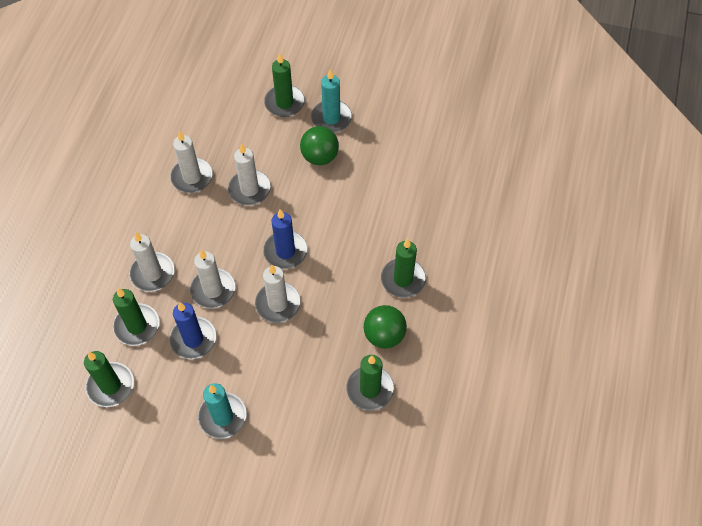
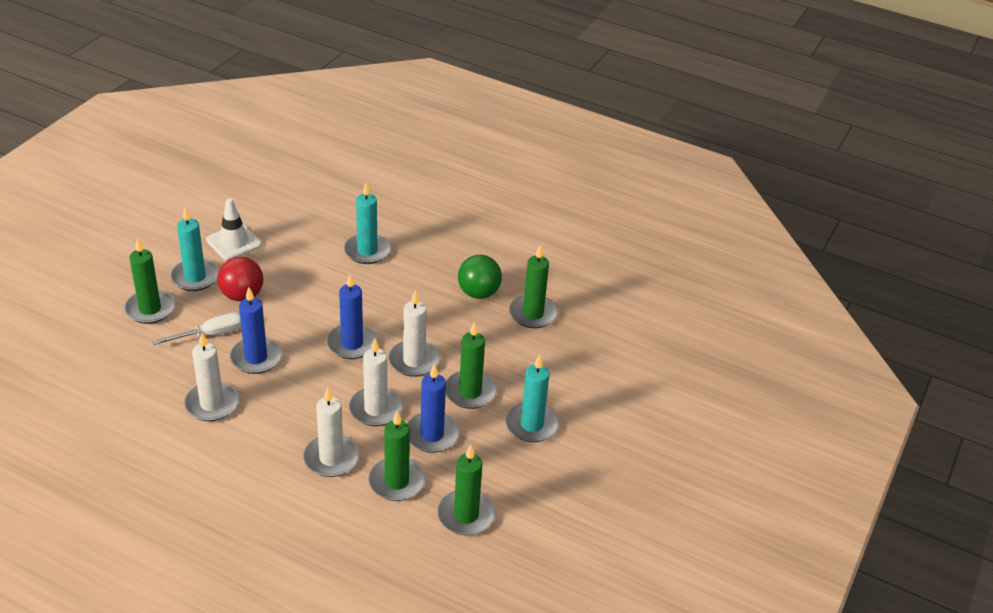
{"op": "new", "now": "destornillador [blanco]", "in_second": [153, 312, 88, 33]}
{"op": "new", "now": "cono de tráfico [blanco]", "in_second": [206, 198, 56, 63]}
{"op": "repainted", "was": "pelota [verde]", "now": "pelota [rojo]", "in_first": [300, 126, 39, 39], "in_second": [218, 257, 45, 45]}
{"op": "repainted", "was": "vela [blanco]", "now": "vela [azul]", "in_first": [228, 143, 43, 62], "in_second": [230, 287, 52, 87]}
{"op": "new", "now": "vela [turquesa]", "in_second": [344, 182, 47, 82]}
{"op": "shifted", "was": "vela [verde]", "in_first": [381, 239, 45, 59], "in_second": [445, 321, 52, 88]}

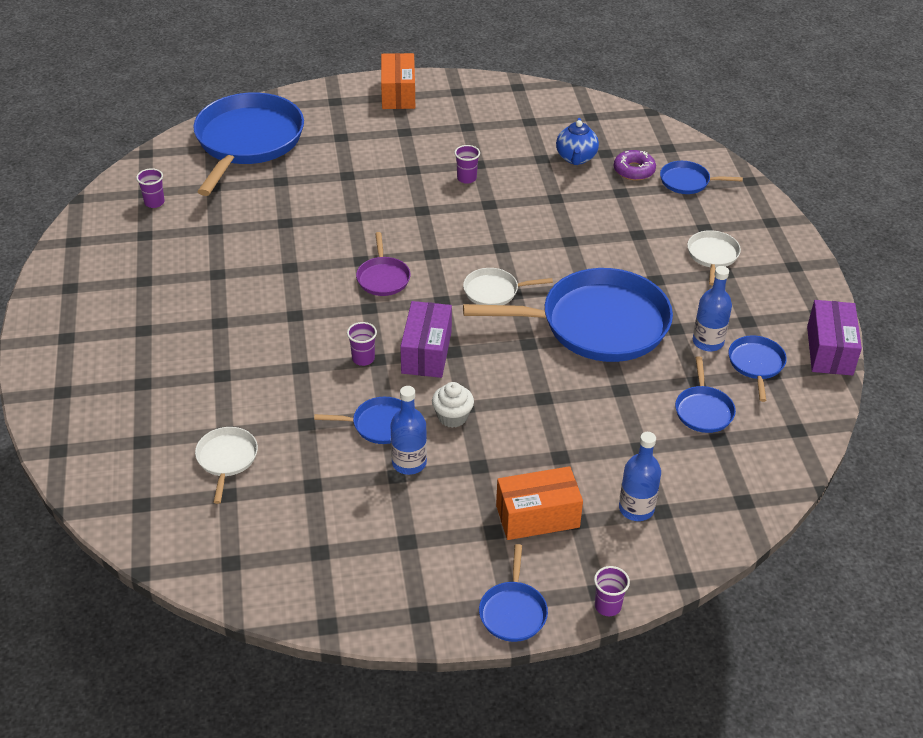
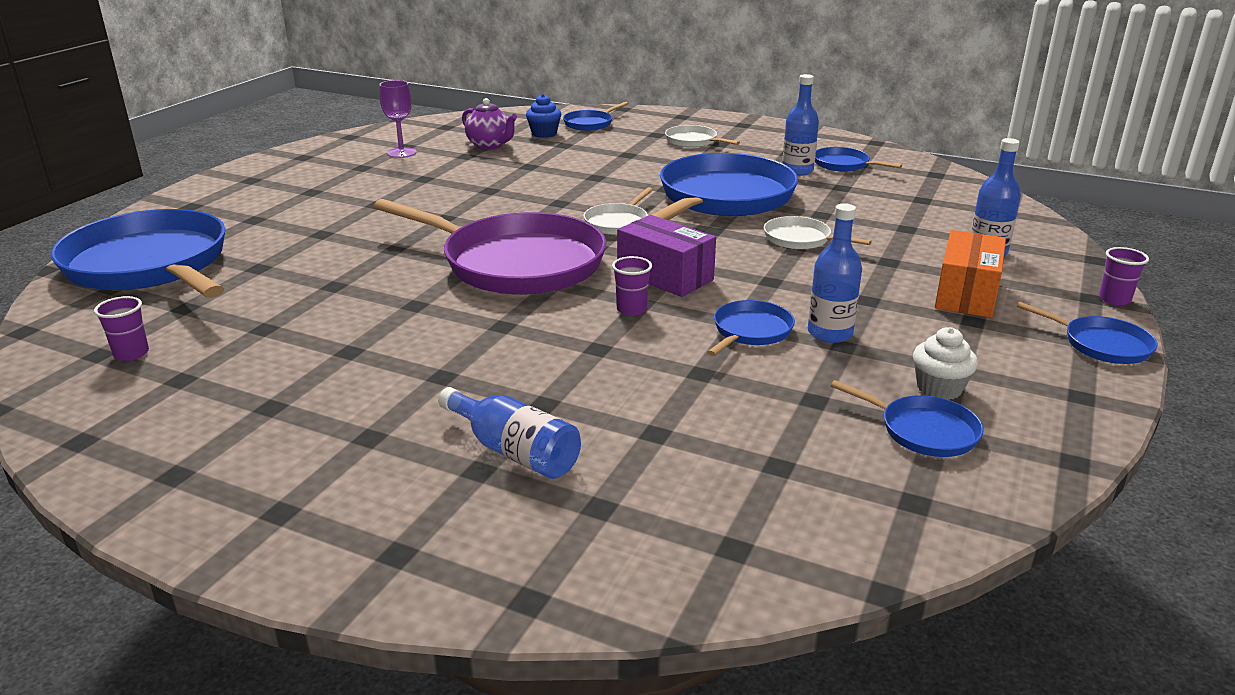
{"op": "scaled", "was": "sartén [morado]", "in_first": [356, 232, 55, 64], "in_second": [373, 199, 233, 96], "ratio": 2.27}
{"op": "new", "now": "copa [morado]", "in_second": [379, 80, 38, 78]}
{"op": "new", "now": "botella [azul]", "in_second": [438, 387, 143, 92]}
{"op": "repainted", "was": "tetera [azul]", "now": "tetera [morado]", "in_first": [556, 118, 43, 47], "in_second": [462, 98, 55, 52]}
{"op": "swapped", "was": "rosquilla [morado]", "now": "magdalena [azul]", "in_first": [614, 150, 42, 30], "in_second": [526, 94, 35, 44]}
{"op": "shifted", "was": "sartén [blanco]", "in_first": [195, 427, 63, 77], "in_second": [764, 216, 108, 33]}
{"op": "shifted", "was": "sartén [azul]", "in_first": [675, 356, 61, 77], "in_second": [831, 380, 153, 77]}
{"op": "shifted", "was": "magdalena [blanco]", "in_first": [432, 382, 42, 46], "in_second": [913, 327, 65, 73]}
{"op": "gone", "was": "caja [naranja]", "in_first": [381, 53, 34, 56]}
{"op": "gone", "was": "vaso [morado]", "in_first": [454, 145, 26, 39]}
{"op": "gone", "was": "caja [morado]", "in_first": [807, 300, 55, 76]}

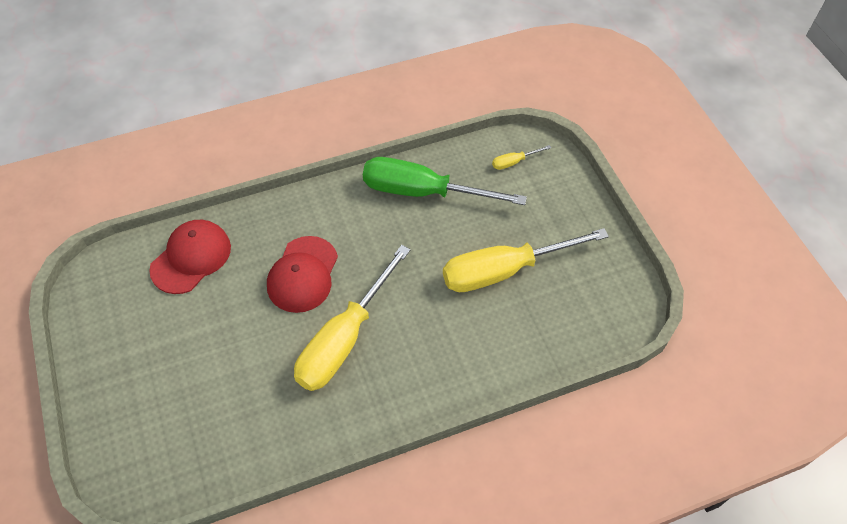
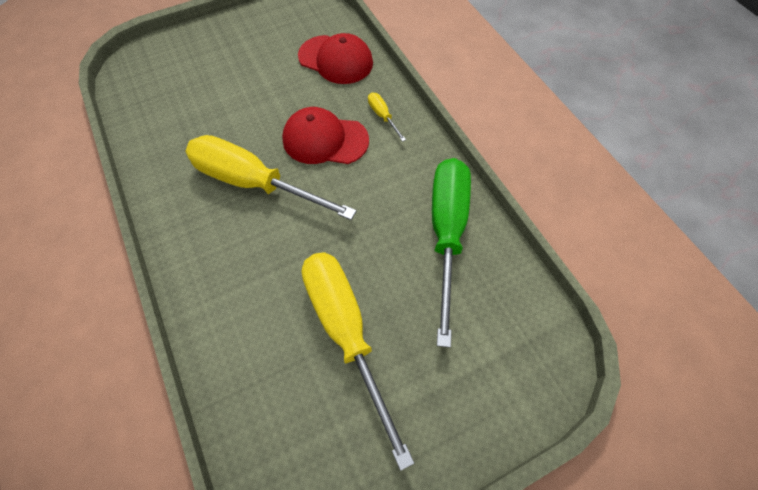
{"op": "shifted", "was": "destornillador [amarillo]", "in_first": [492, 145, 59, 25], "in_second": [368, 93, 38, 49]}

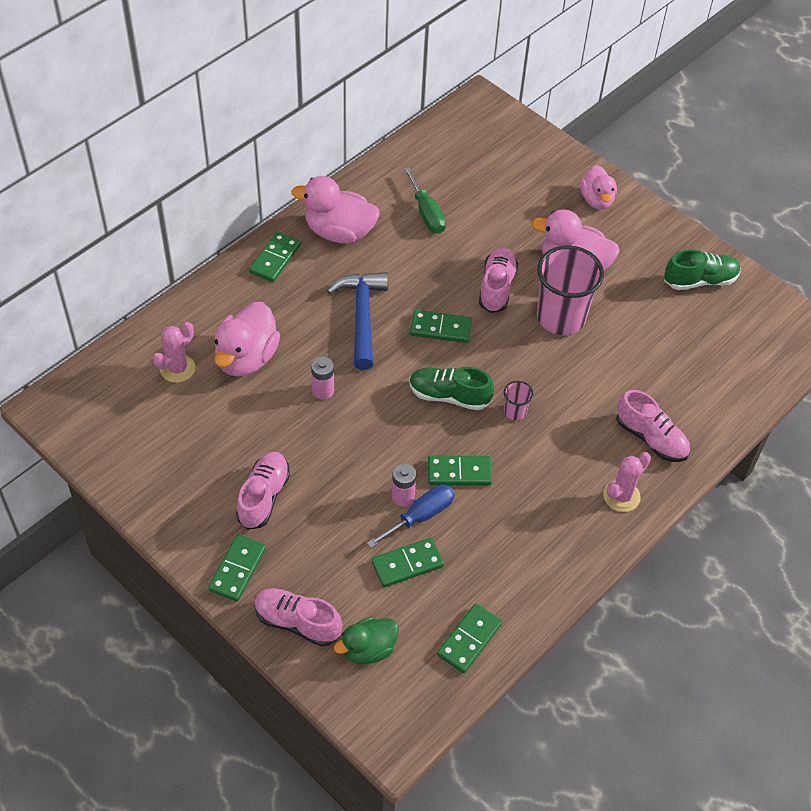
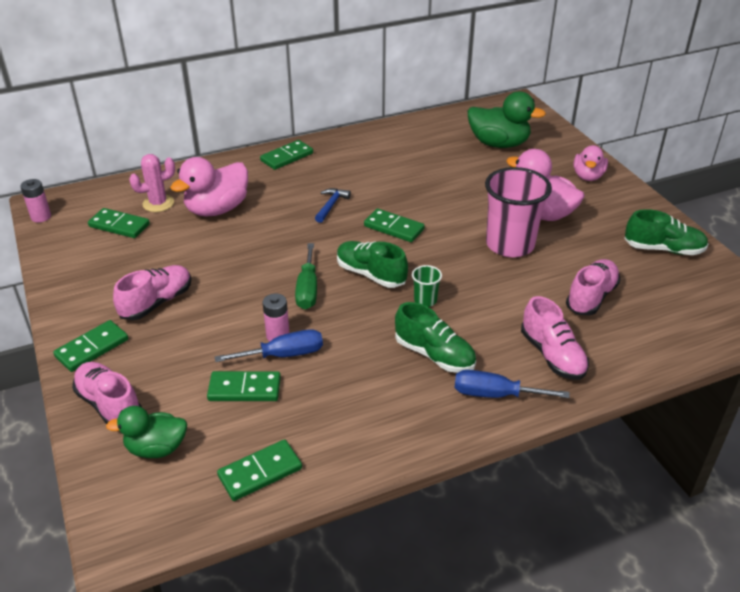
{"op": "shifted", "was": "pila [rosa]", "in_first": [311, 357, 23, 43], "in_second": [20, 179, 31, 43]}
{"op": "shifted", "was": "ficha de dominó [verde]", "in_first": [428, 456, 64, 30], "in_second": [88, 208, 62, 30]}
{"op": "shifted", "was": "destornillador [verde]", "in_first": [404, 167, 42, 66], "in_second": [295, 243, 22, 66]}
{"op": "scaled", "was": "martillo [azul]", "in_first": [327, 272, 61, 98], "in_second": [315, 188, 36, 35], "ratio": 0.52}
{"op": "new", "now": "zapato [verde]", "in_second": [395, 302, 81, 71]}
{"op": "repainted", "was": "vaso [rosa]", "now": "vaso [verde]", "in_first": [504, 381, 29, 40], "in_second": [412, 265, 30, 42]}
{"op": "swapped", "was": "cactus [rosa]", "now": "destornillador [azul]", "in_first": [603, 452, 48, 60], "in_second": [455, 370, 115, 28]}
{"op": "new", "now": "pato [verde]", "in_second": [468, 91, 78, 57]}
{"op": "shifted", "was": "zapato [rosa]", "in_first": [479, 248, 39, 65], "in_second": [566, 259, 55, 56]}
{"op": "gone", "was": "pato [rosa]", "in_first": [291, 176, 89, 67]}

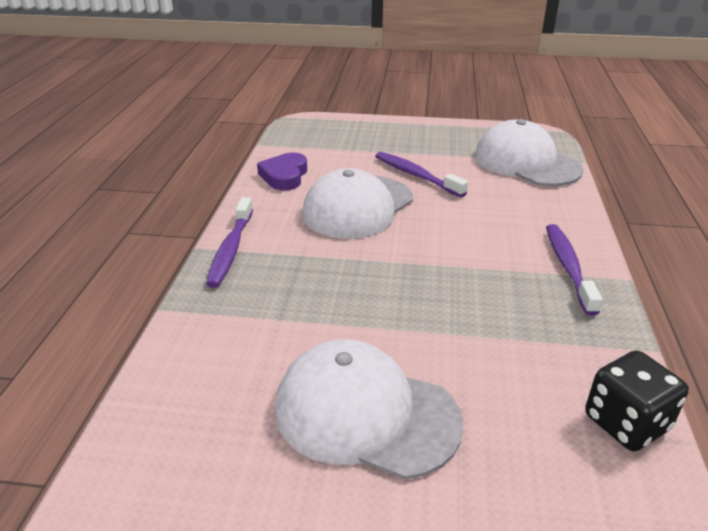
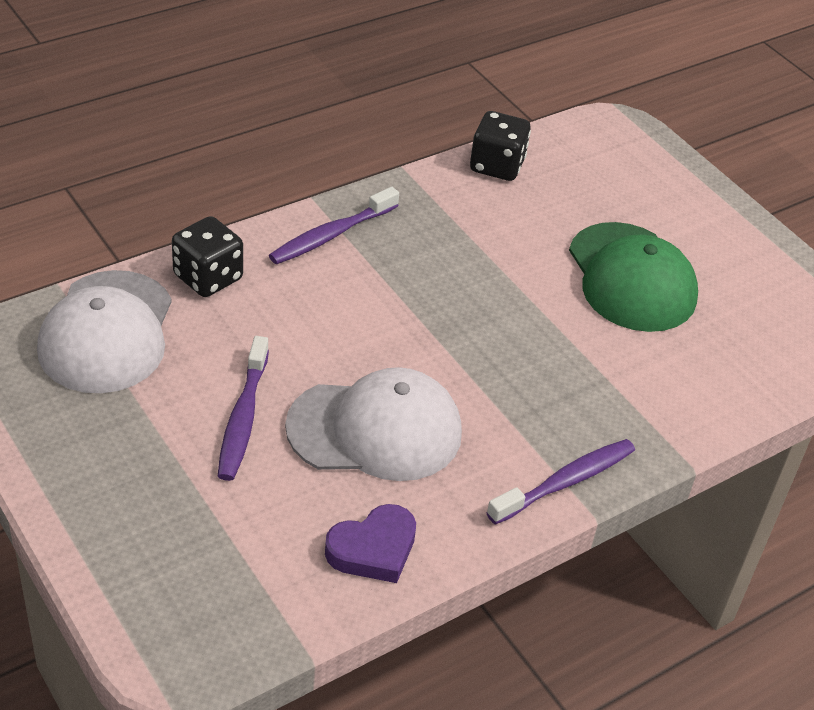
{"op": "new", "now": "dado [negro]", "in_second": [172, 216, 71, 81]}
{"op": "repainted", "was": "gorra [blanco]", "now": "gorra [verde]", "in_first": [275, 339, 189, 141], "in_second": [569, 222, 129, 110]}

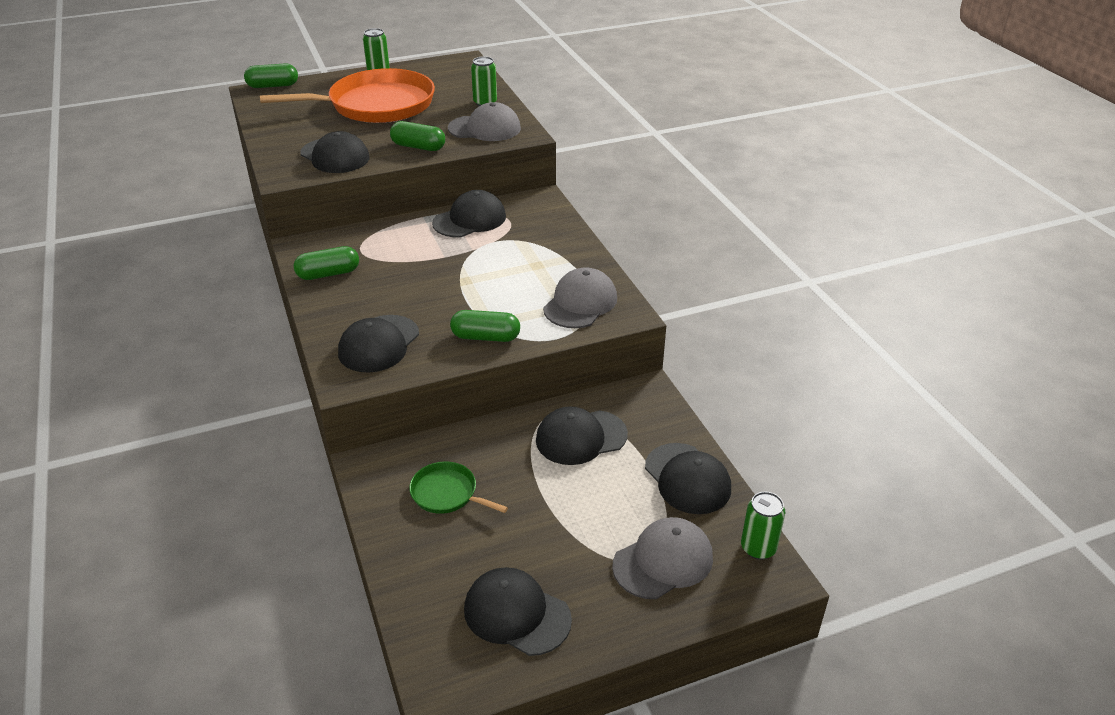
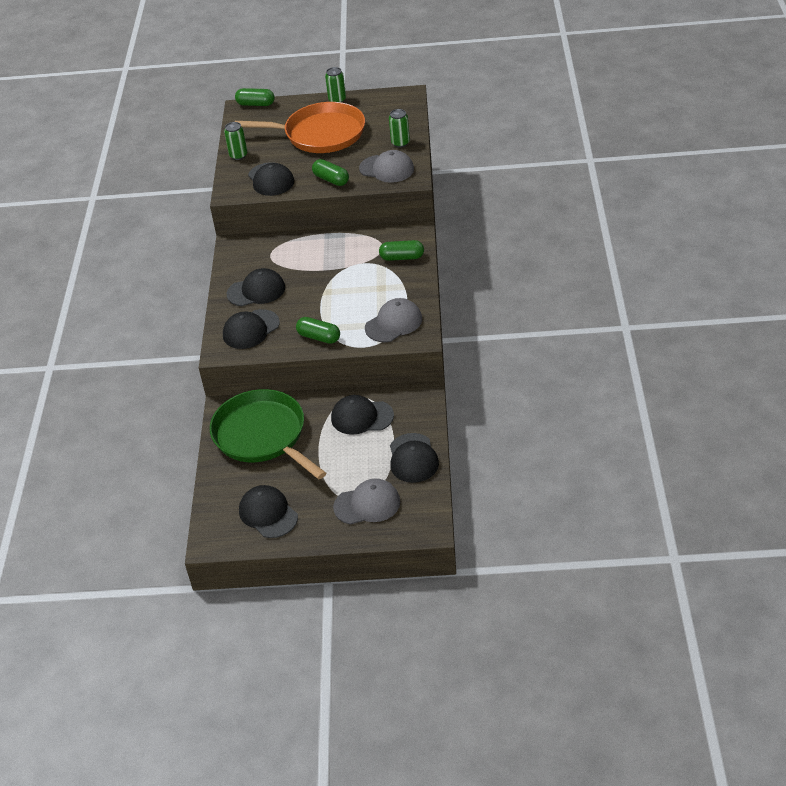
{"op": "scaled", "was": "sartén [verde]", "in_first": [409, 461, 99, 53], "in_second": [210, 389, 116, 90], "ratio": 2.24}
{"op": "shifted", "was": "lata [verde]", "in_first": [741, 492, 44, 68], "in_second": [224, 122, 23, 38]}
{"op": "shifted", "was": "gorra [negro]", "in_first": [432, 190, 74, 47], "in_second": [227, 268, 58, 38]}
{"op": "shifted", "was": "cápsula [verde]", "in_first": [294, 246, 65, 34], "in_second": [379, 240, 45, 21]}

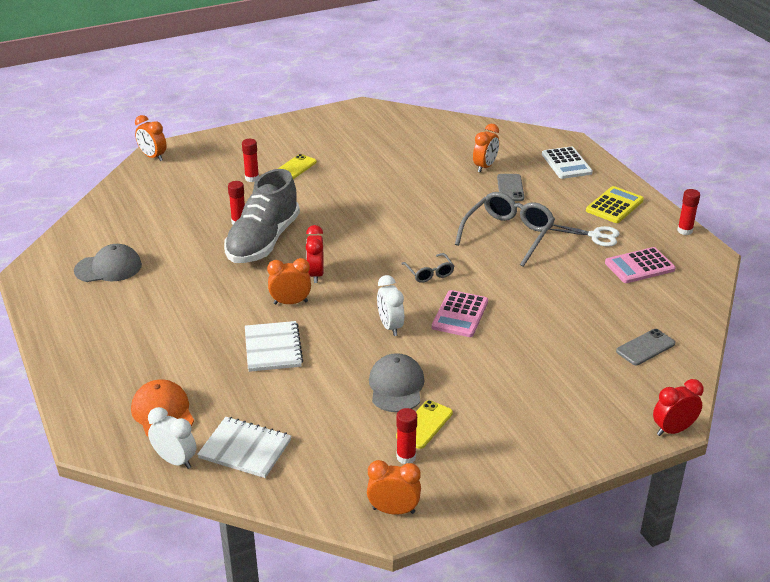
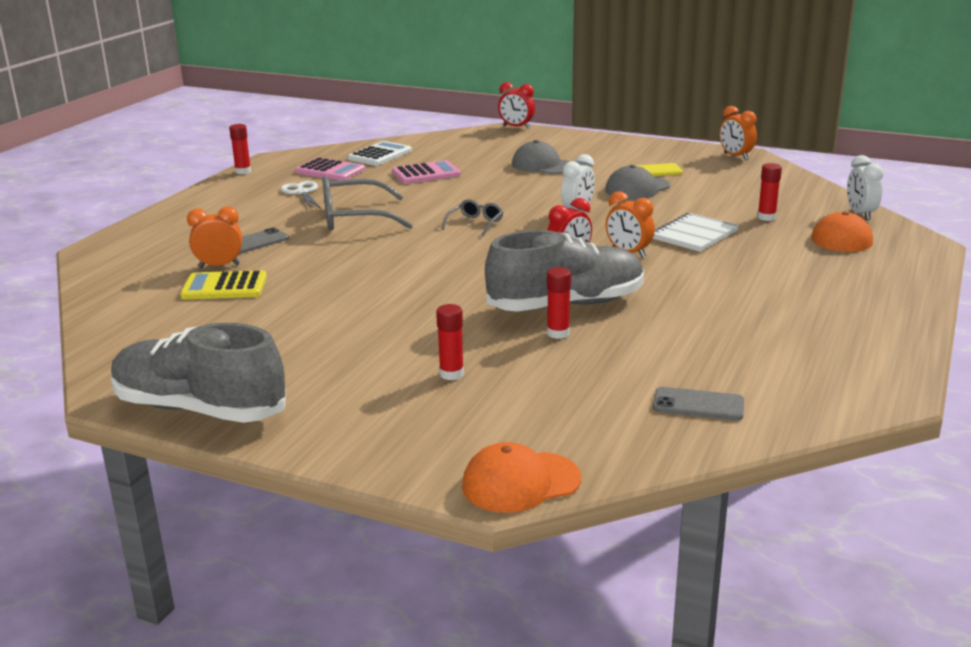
{"op": "new", "now": "zapato [gris]", "in_second": [111, 323, 175, 100]}
{"op": "shifted", "was": "calculadora [amarillo]", "in_first": [586, 186, 58, 37], "in_second": [180, 270, 87, 30]}
{"op": "shifted", "was": "calculadora [blanco]", "in_first": [542, 147, 51, 32], "in_second": [348, 141, 64, 25]}
{"op": "shifted", "was": "calculadora [rosa]", "in_first": [432, 290, 56, 47], "in_second": [392, 160, 69, 24]}
{"op": "swapped", "was": "despertador [naranja]", "now": "gorra [naranja]", "in_first": [135, 115, 31, 46], "in_second": [462, 442, 119, 71]}
{"op": "shifted", "was": "gorra [gris]", "in_first": [74, 244, 68, 38], "in_second": [512, 140, 59, 34]}
{"op": "shifted", "was": "móvil [gris]", "in_first": [616, 329, 59, 36], "in_second": [653, 387, 91, 33]}
{"op": "shifted", "was": "barra de pegamento [rojo]", "in_first": [396, 408, 21, 56], "in_second": [757, 163, 25, 58]}
{"op": "gone", "was": "cuaderno [blanco]", "in_first": [197, 417, 94, 61]}
{"op": "gone", "was": "móvil [amarillo]", "in_first": [278, 154, 39, 25]}

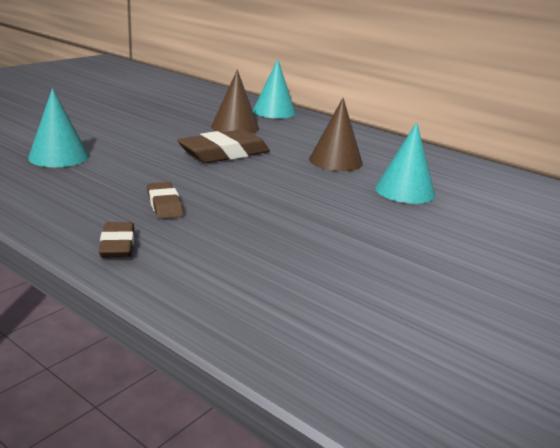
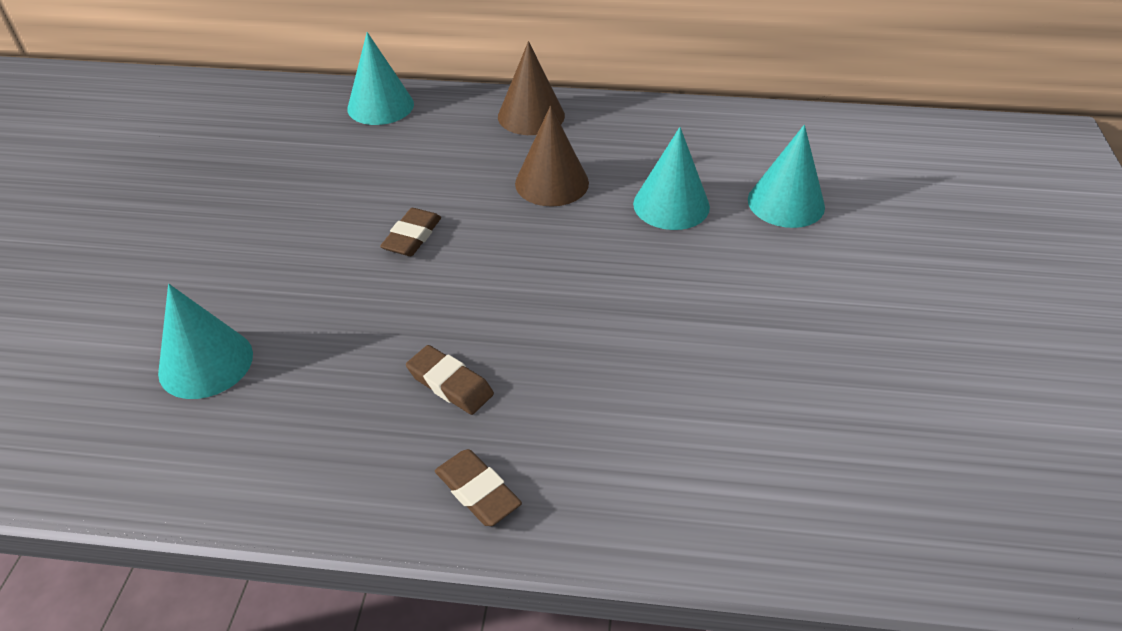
{"op": "scaled", "was": "goma de borrar [marrón]", "in_first": [177, 129, 93, 34], "in_second": [380, 208, 61, 48], "ratio": 0.57}
{"op": "shifted", "was": "cono [marrón]", "in_first": [211, 70, 48, 64], "in_second": [498, 41, 67, 94]}
{"op": "new", "now": "cono [turquesa]", "in_second": [748, 125, 77, 103]}

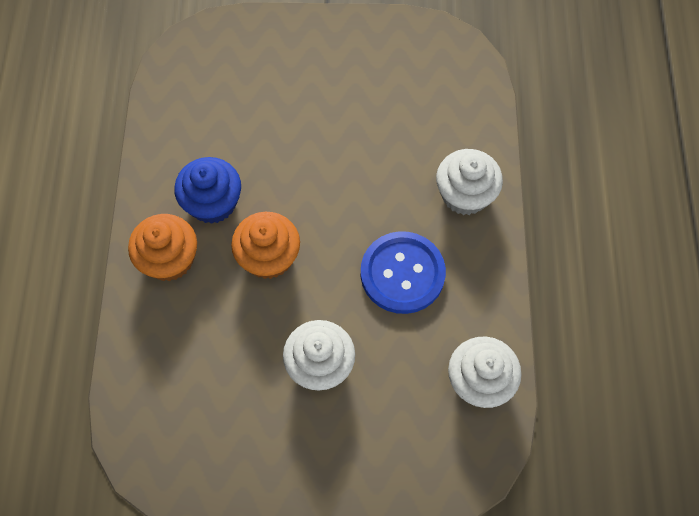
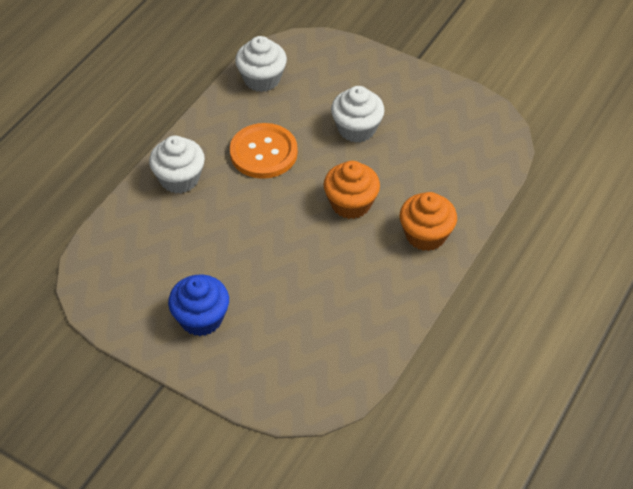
{"op": "shifted", "was": "magdalena [azul]", "in_first": [174, 157, 67, 67], "in_second": [168, 275, 61, 61]}
{"op": "repainted", "was": "botón [azul]", "now": "botón [naranja]", "in_first": [361, 231, 85, 83], "in_second": [230, 123, 68, 56]}

